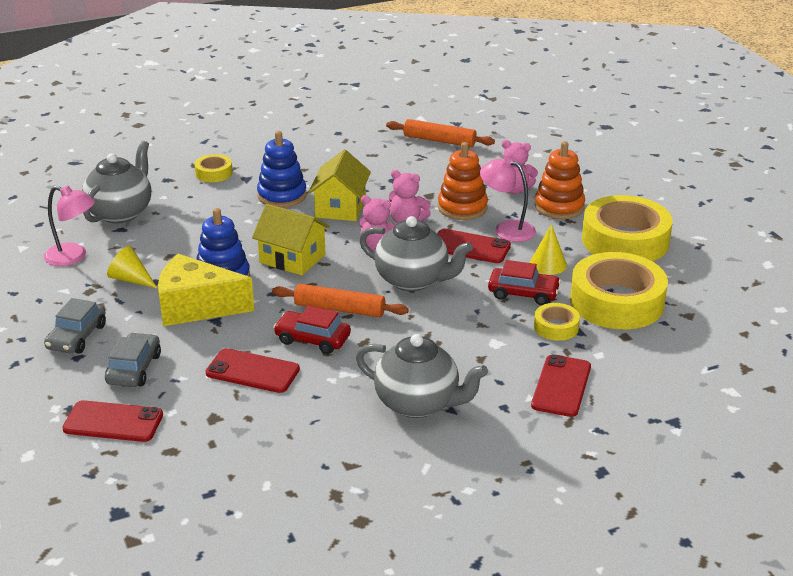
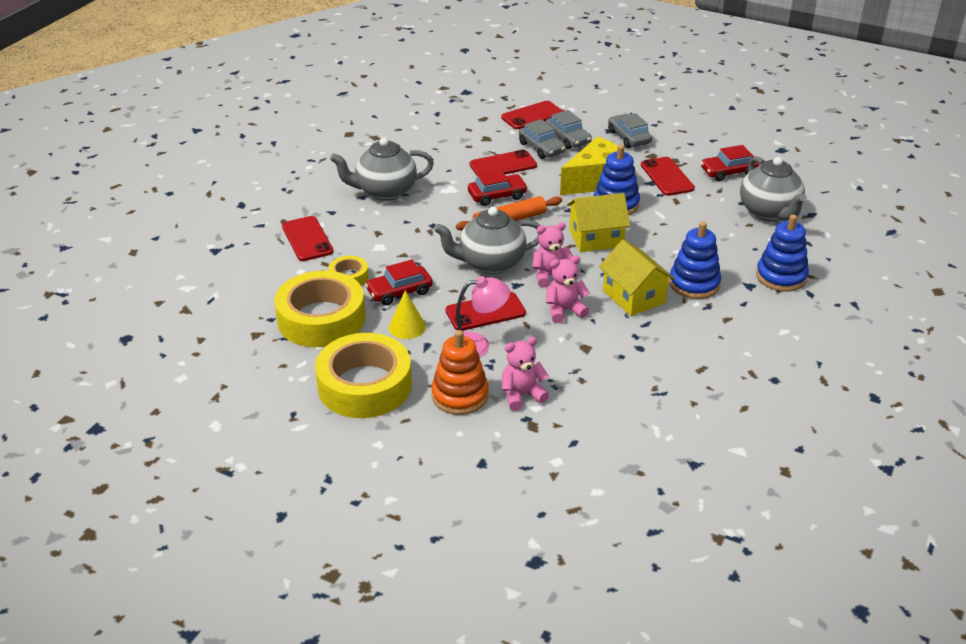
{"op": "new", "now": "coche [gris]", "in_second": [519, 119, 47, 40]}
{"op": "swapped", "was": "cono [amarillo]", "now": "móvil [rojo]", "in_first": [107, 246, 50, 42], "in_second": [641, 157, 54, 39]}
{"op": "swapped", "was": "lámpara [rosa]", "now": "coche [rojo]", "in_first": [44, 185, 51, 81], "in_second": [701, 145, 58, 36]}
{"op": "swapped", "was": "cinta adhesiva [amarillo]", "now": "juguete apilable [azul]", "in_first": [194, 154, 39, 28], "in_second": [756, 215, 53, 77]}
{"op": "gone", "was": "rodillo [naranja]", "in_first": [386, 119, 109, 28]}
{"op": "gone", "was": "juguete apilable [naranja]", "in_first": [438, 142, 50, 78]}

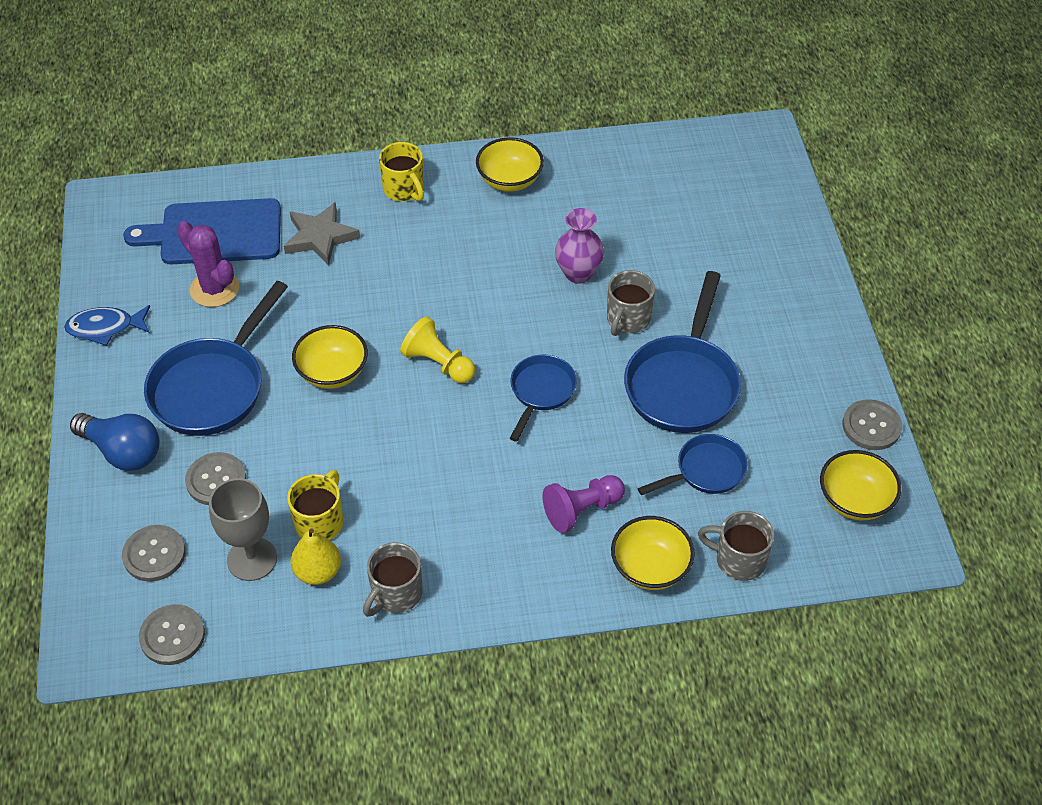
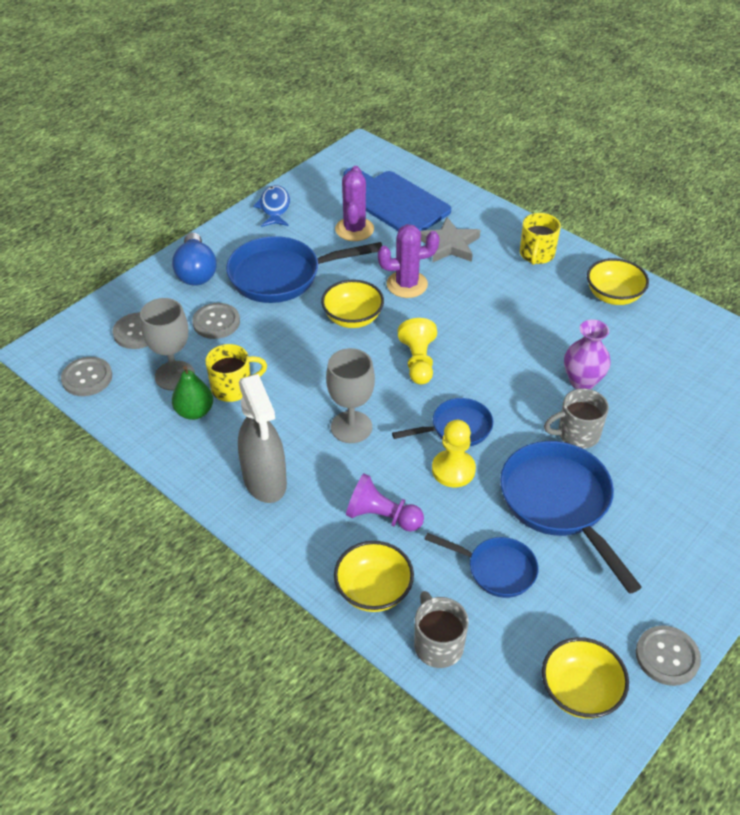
{"op": "repainted", "was": "pera [amarillo]", "now": "pera [verde]", "in_first": [290, 528, 51, 57], "in_second": [172, 366, 41, 54]}
{"op": "new", "now": "pulverizador [gris]", "in_second": [238, 374, 49, 129]}
{"op": "rotated", "was": "pez [azul]", "in_first": [64, 305, 86, 41], "in_second": [253, 185, 37, 42], "clockwise": 45}
{"op": "new", "now": "copa [gris]", "in_second": [326, 348, 49, 95]}
{"op": "new", "now": "cactus [morado]", "in_second": [378, 224, 61, 74]}
{"op": "new", "now": "peón [amarillo]", "in_second": [432, 420, 44, 67]}
{"op": "rotated", "was": "sartén [azul]", "in_first": [624, 271, 117, 162], "in_second": [500, 441, 142, 153], "clockwise": 90}
{"op": "gone", "was": "taza [gris]", "in_first": [363, 542, 60, 75]}

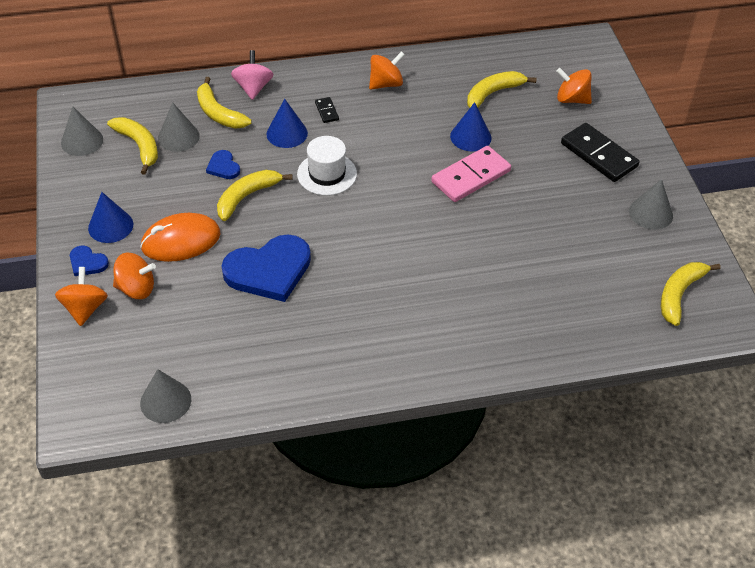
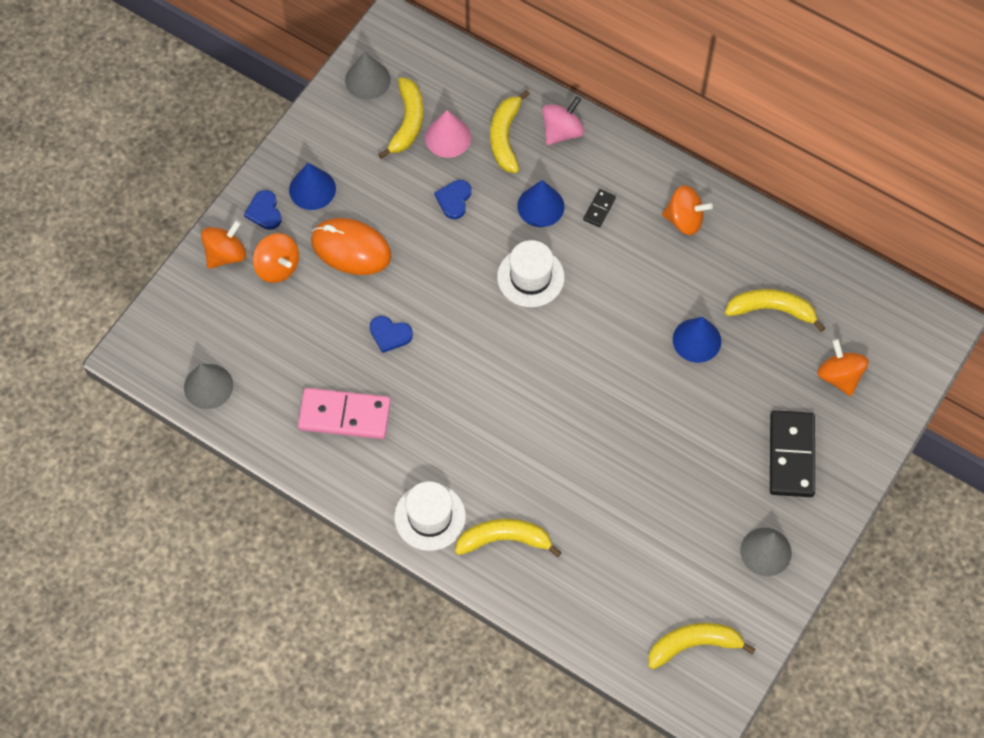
{"op": "shifted", "was": "ficha de dominó [rosa]", "in_first": [431, 146, 80, 56], "in_second": [298, 388, 93, 51]}
{"op": "scaled", "was": "corazón [azul]", "in_first": [222, 234, 89, 68], "in_second": [370, 316, 43, 37], "ratio": 0.46}
{"op": "new", "now": "sombrero [blanco]", "in_second": [394, 481, 72, 70]}
{"op": "repainted", "was": "cono [gris]", "now": "cono [rosa]", "in_first": [158, 102, 42, 50], "in_second": [425, 110, 46, 48]}
{"op": "shifted", "was": "plátano [amarillo]", "in_first": [217, 170, 76, 51], "in_second": [455, 519, 107, 38]}

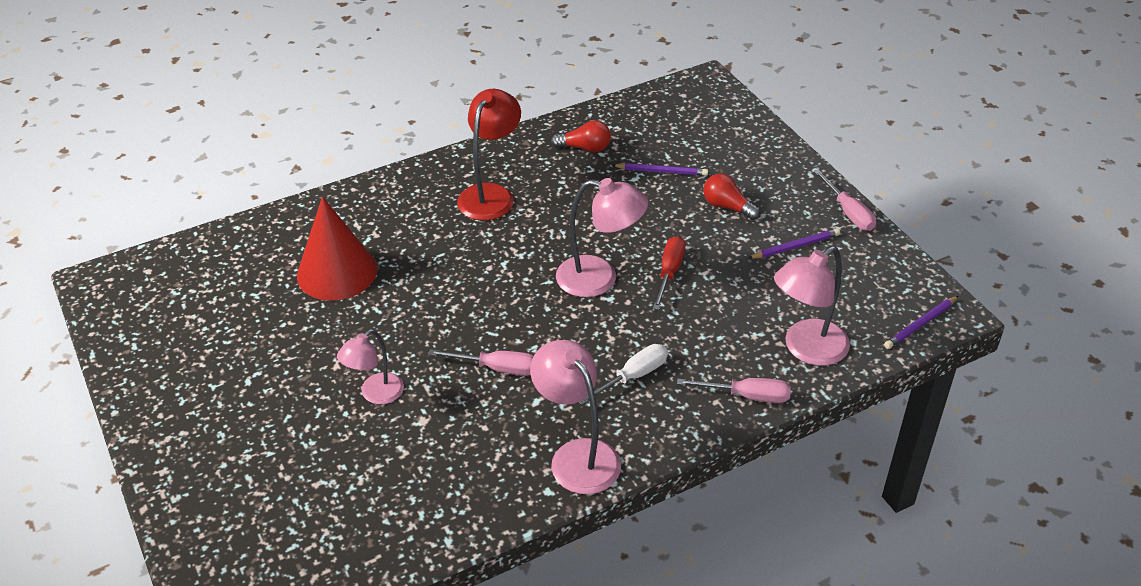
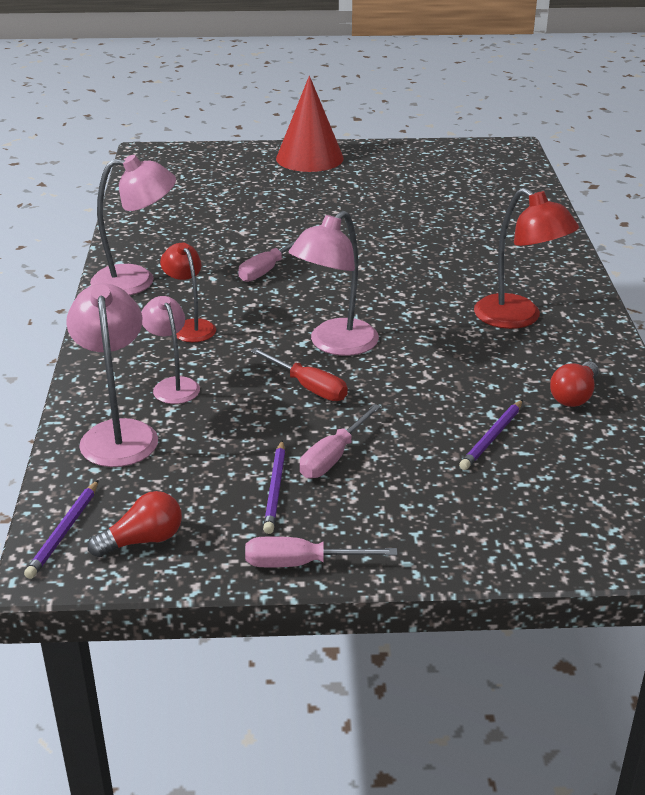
{"op": "rotated", "was": "lápiz [morado]", "in_first": [884, 296, 74, 53], "in_second": [24, 480, 75, 99], "clockwise": -150}
{"op": "shifted", "was": "bombilla [rojo]", "in_first": [703, 174, 58, 46], "in_second": [88, 491, 94, 66]}
{"op": "shifted", "was": "lámpara [rosa]", "in_first": [337, 329, 67, 75], "in_second": [141, 296, 59, 108]}
{"op": "swapped", "was": "destornillador [blanco]", "now": "lámpara [rojo]", "in_first": [578, 344, 90, 61], "in_second": [160, 242, 56, 100]}
{"op": "shifted", "was": "cono [rojo]", "in_first": [297, 196, 80, 105], "in_second": [276, 76, 68, 96]}
{"op": "shifted", "was": "destornillador [rosa]", "in_first": [677, 378, 114, 25], "in_second": [300, 404, 81, 75]}

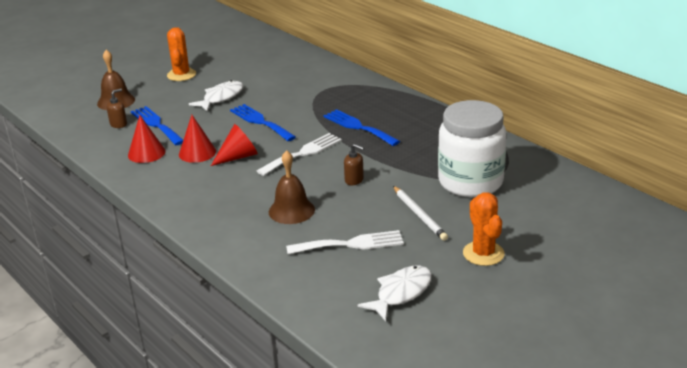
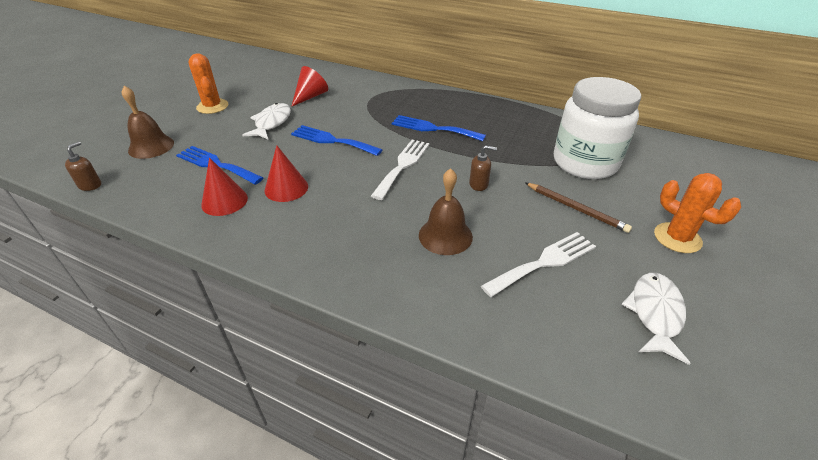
{"op": "shifted", "was": "dispensador de jabón [marrón]", "in_first": [106, 88, 21, 40], "in_second": [65, 141, 36, 50]}
{"op": "shifted", "was": "cono [rojo]", "in_first": [211, 124, 47, 42], "in_second": [291, 66, 37, 41]}
{"op": "repainted", "was": "lápiz [blanco]", "now": "lápiz [marrón]", "in_first": [393, 186, 55, 55], "in_second": [526, 183, 106, 50]}

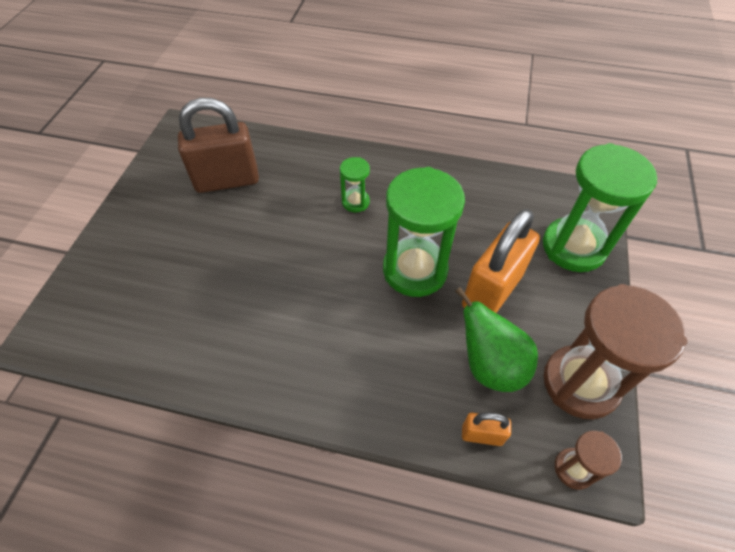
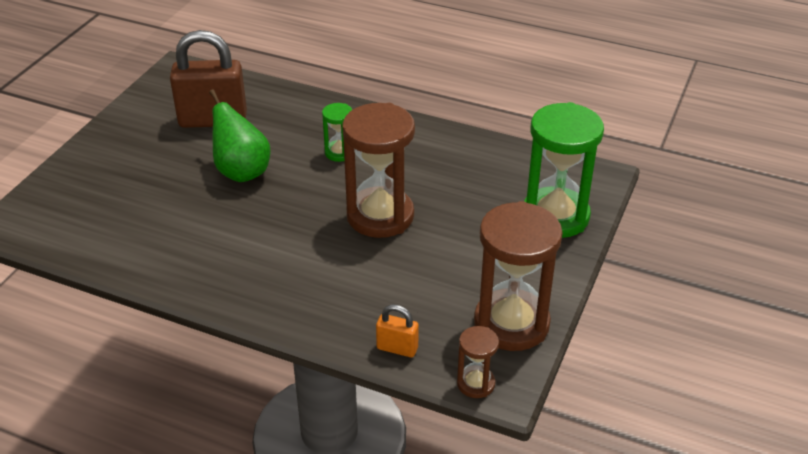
{"op": "shifted", "was": "pera [verde]", "in_first": [455, 287, 83, 105], "in_second": [209, 90, 62, 92]}
{"op": "repainted", "was": "reloj de arena [verde]", "now": "reloj de arena [marrón]", "in_first": [383, 167, 82, 130], "in_second": [342, 103, 73, 135]}
{"op": "gone", "was": "candado [naranja]", "in_first": [462, 209, 78, 104]}

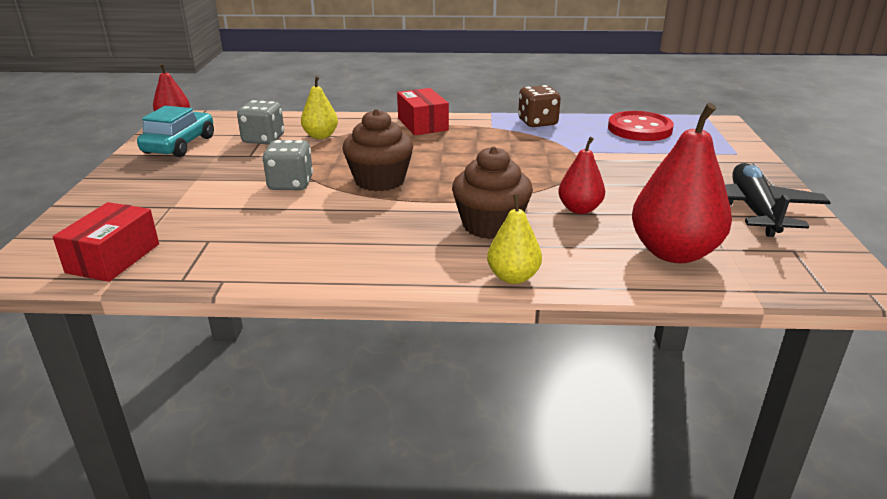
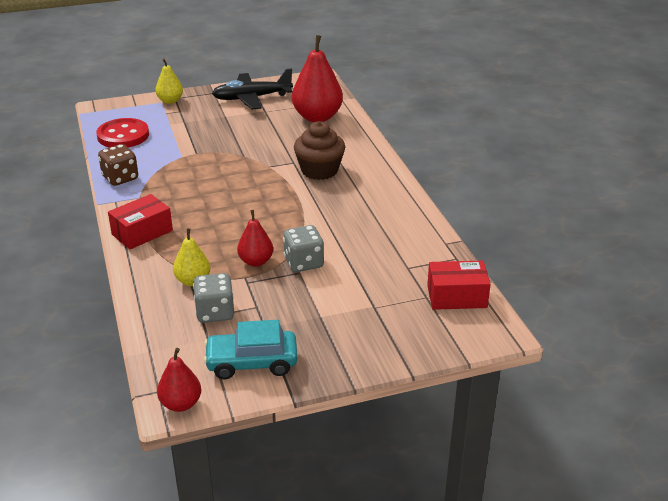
{"op": "shifted", "was": "pera [amarillo]", "in_first": [487, 194, 55, 90], "in_second": [155, 59, 28, 45]}
{"op": "shifted", "was": "pera [rojo]", "in_first": [558, 137, 47, 77], "in_second": [237, 210, 36, 57]}
{"op": "gone", "was": "magdalena [marrón]", "in_first": [342, 109, 71, 82]}

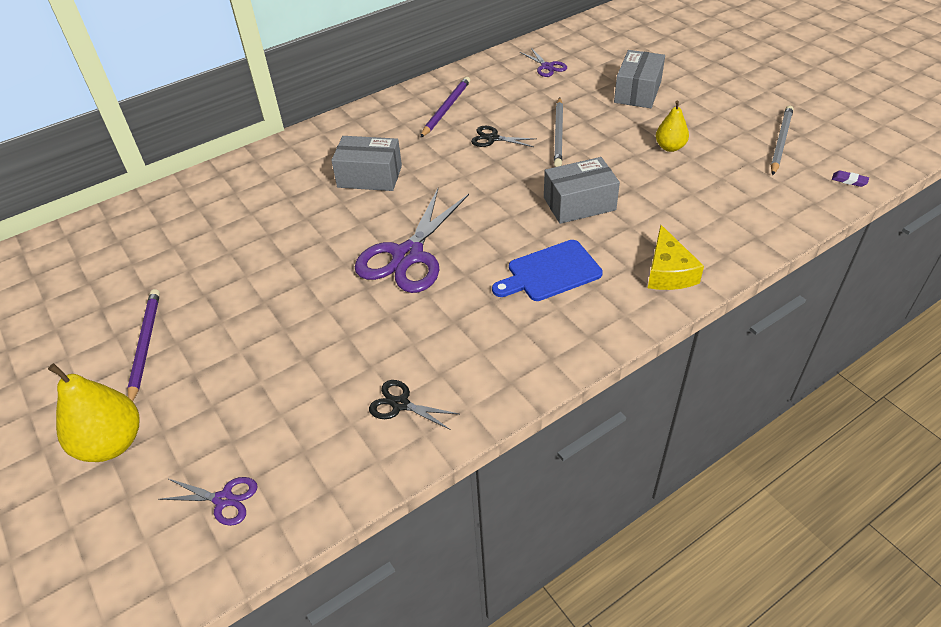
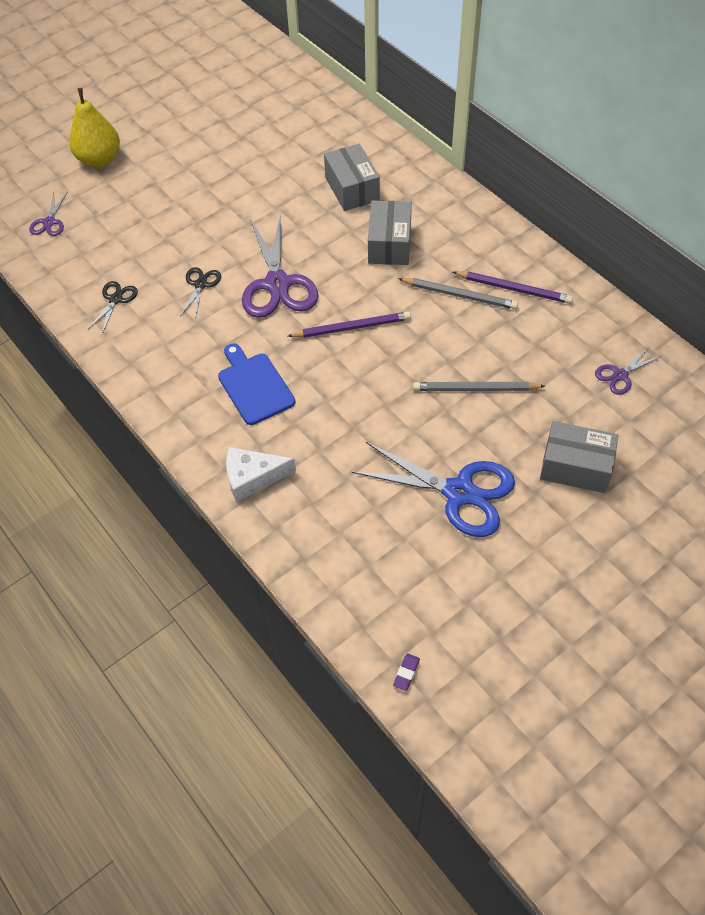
{"op": "shifted", "was": "tijeras [negro]", "in_first": [471, 126, 65, 21], "in_second": [180, 267, 41, 50]}
{"op": "repainted", "was": "queso [amarillo]", "now": "queso [blanco]", "in_first": [648, 225, 56, 65], "in_second": [226, 447, 70, 55]}
{"op": "rotated", "was": "tijeras [morado]", "in_first": [355, 189, 114, 104], "in_second": [242, 215, 77, 103], "clockwise": -120}
{"op": "shifted", "was": "lápiz [morado]", "in_first": [127, 289, 33, 112], "in_second": [288, 312, 123, 26]}
{"op": "shifted", "was": "caja [gris]", "in_first": [544, 157, 76, 67], "in_second": [324, 144, 56, 67]}
{"op": "swapped", "was": "pera [amarillo]", "now": "tijeras [azul]", "in_first": [656, 101, 33, 51], "in_second": [352, 442, 163, 95]}
{"op": "shifted", "was": "lápiz [gris]", "in_first": [771, 106, 23, 69], "in_second": [398, 278, 120, 31]}

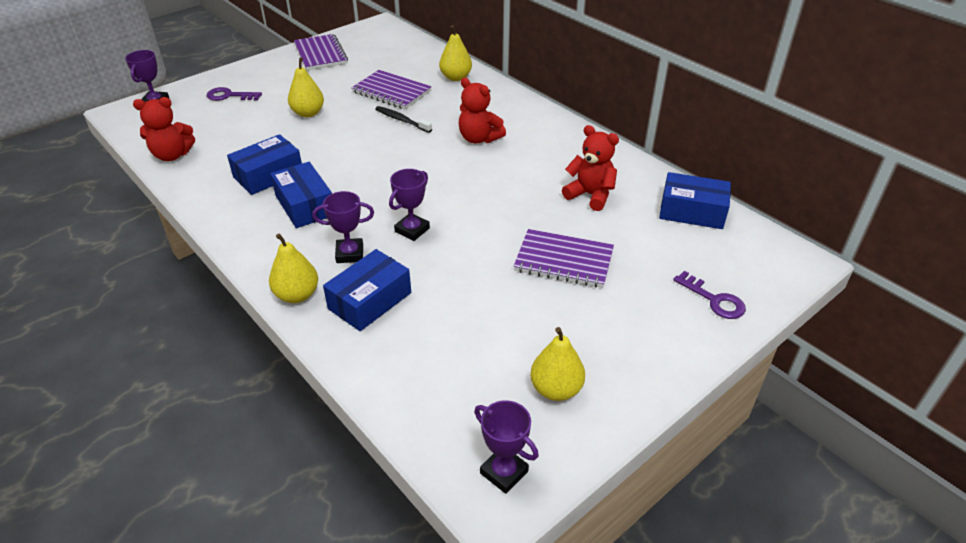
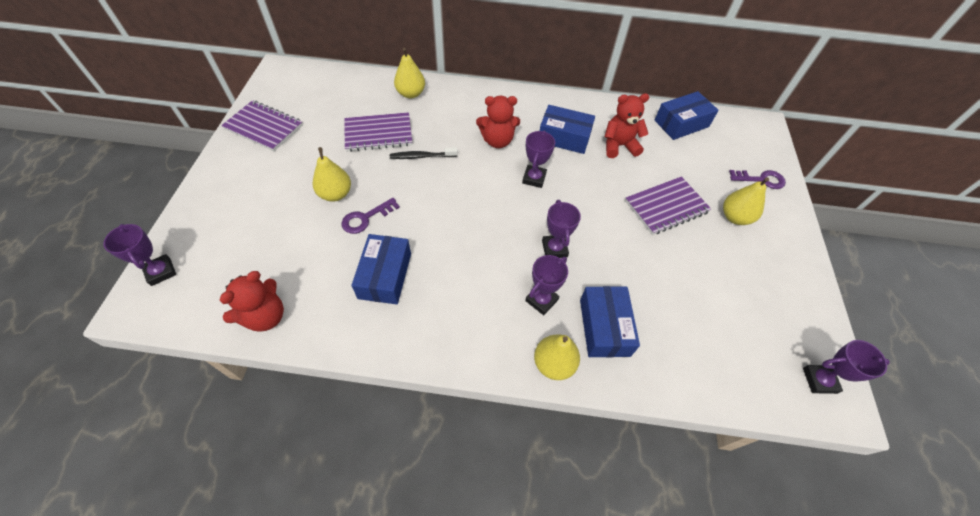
{"op": "shifted", "was": "llave [morado]", "in_first": [207, 87, 55, 14], "in_second": [342, 198, 58, 36]}
{"op": "new", "now": "trofeo [morado]", "in_second": [522, 131, 33, 57]}
{"op": "shifted", "was": "caja [azul]", "in_first": [270, 162, 62, 66], "in_second": [540, 105, 55, 49]}
{"op": "shifted", "was": "pera [amarillo]", "in_first": [530, 327, 55, 74], "in_second": [723, 177, 46, 48]}

